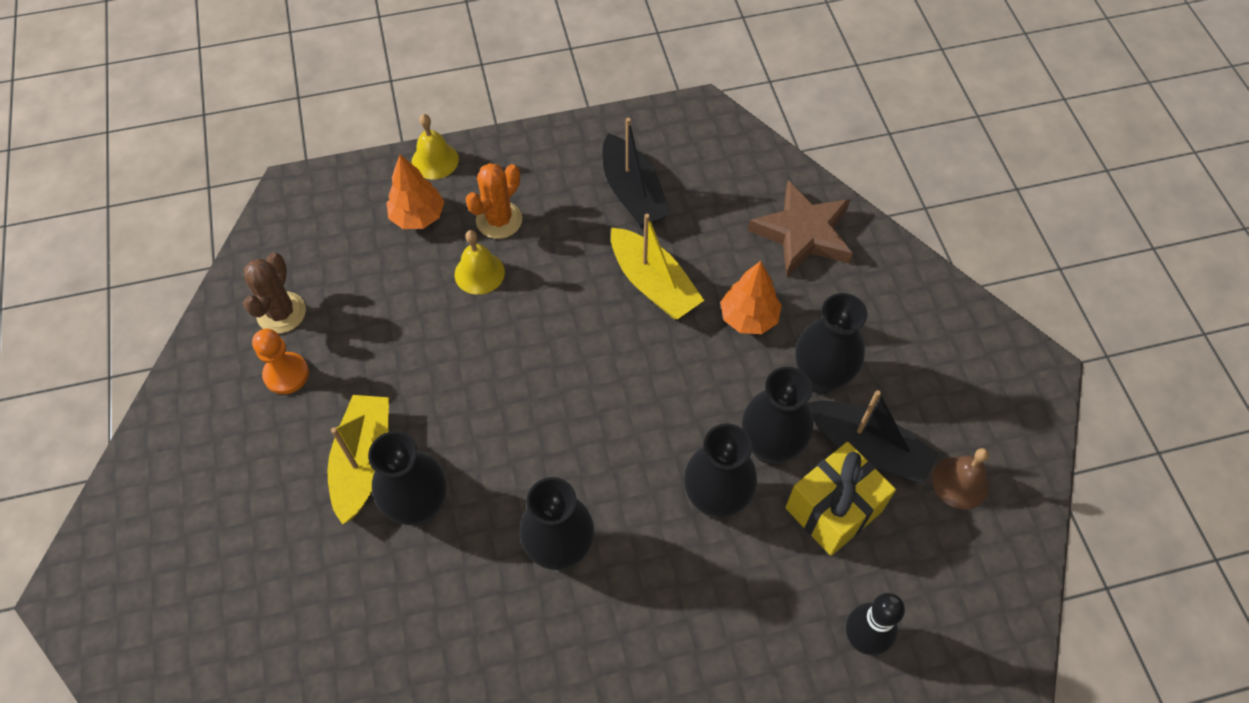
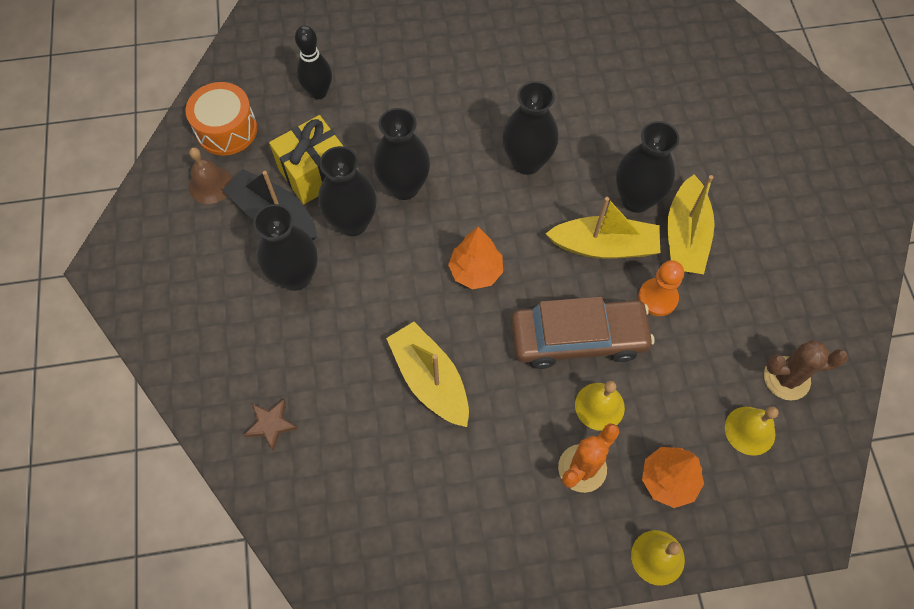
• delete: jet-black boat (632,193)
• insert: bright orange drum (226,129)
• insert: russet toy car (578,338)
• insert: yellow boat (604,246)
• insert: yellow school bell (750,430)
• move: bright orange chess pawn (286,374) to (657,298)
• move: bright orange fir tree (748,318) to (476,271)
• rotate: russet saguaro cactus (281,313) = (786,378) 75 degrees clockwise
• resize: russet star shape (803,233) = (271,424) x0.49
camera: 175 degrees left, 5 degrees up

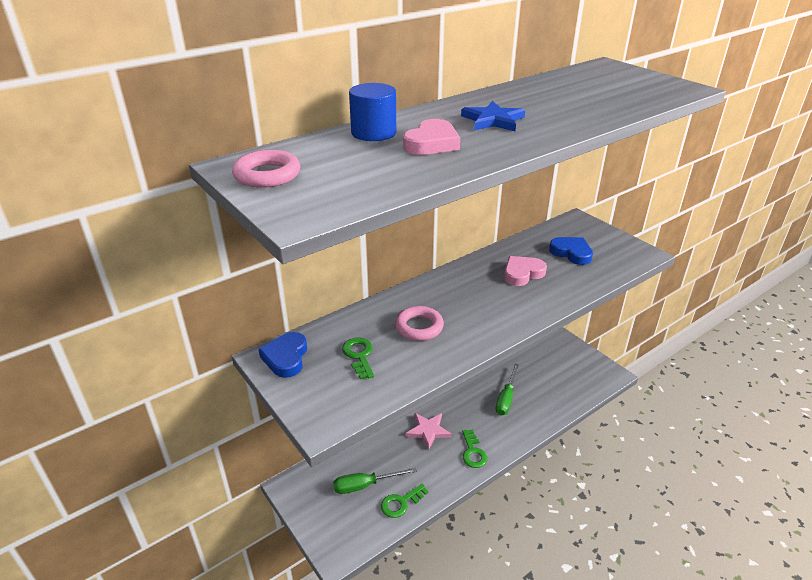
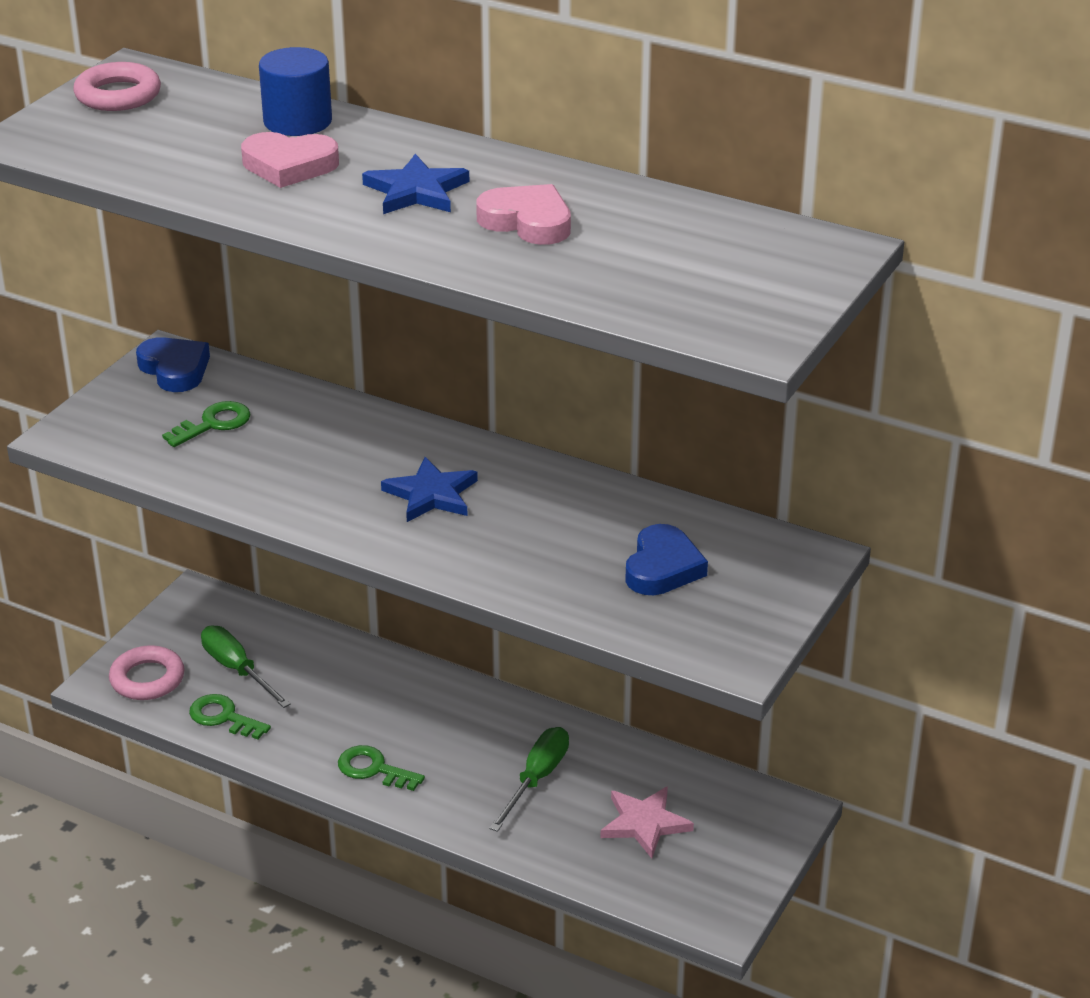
• insert: blue star shape (431,494)
• move: rosy torus (419,327) to (147,679)
• move: rosy star shape (428,431) to (644,824)
• move: rosy heart shape (522,273) to (527,221)
• rotate: blue heart shape (286,358) = (175,369) 75 degrees clockwise
• rotate: green latchkey (473,452) = (373,769) 60 degrees clockwise
• rotate: green hand screwdriver (506,398) = (536,779) 120 degrees clockwise
camera: 65 degrees right, 0 degrees up

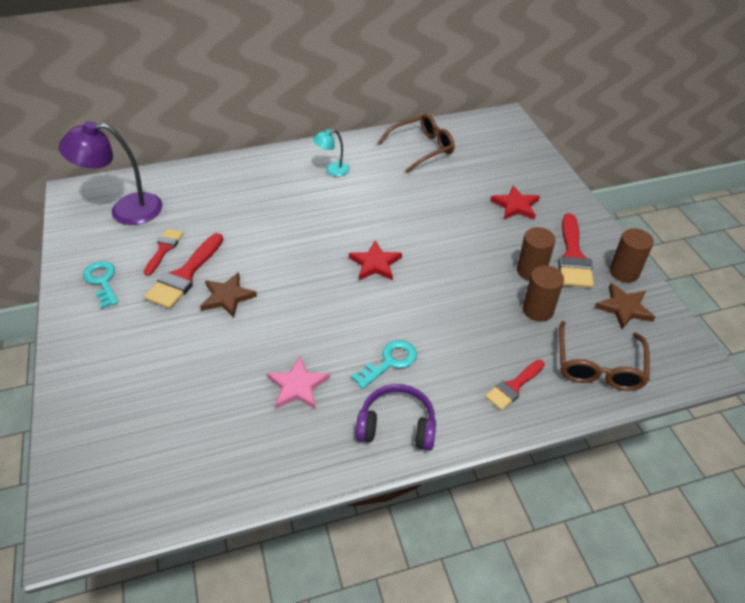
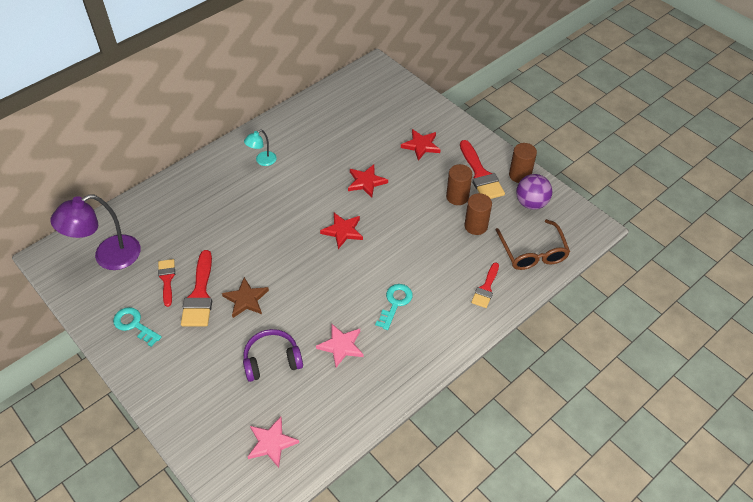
• delete: russet spectacles (421,149)
• insert: rosy star shape (271,443)
• insert: scarlet star shape (366,182)
• move: royal purple over-ear headphones (397,425) to (272,360)
• replace: russet star shape (624,308) to royal purple ball (531,203)
camera: 25 degrees left, 5 degrees up

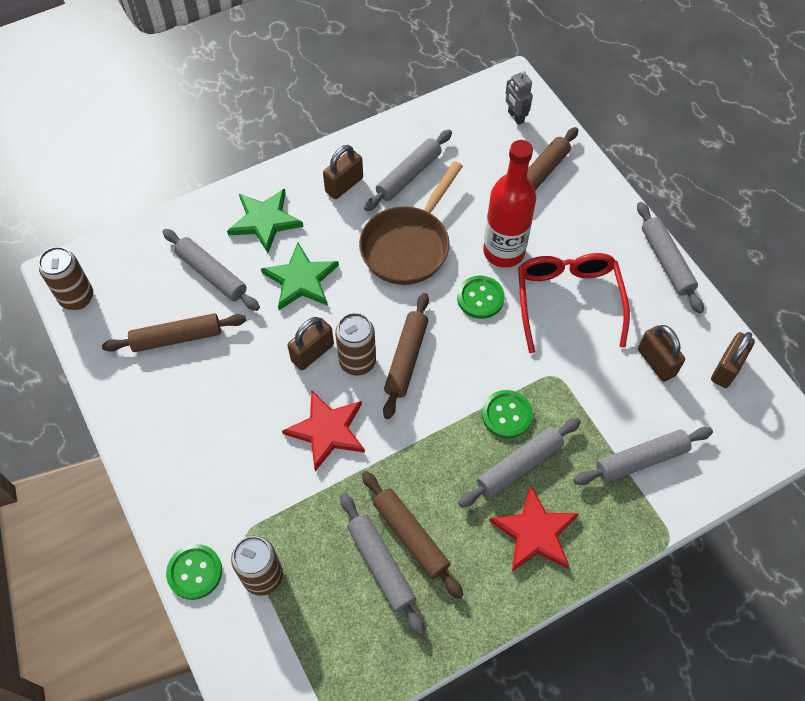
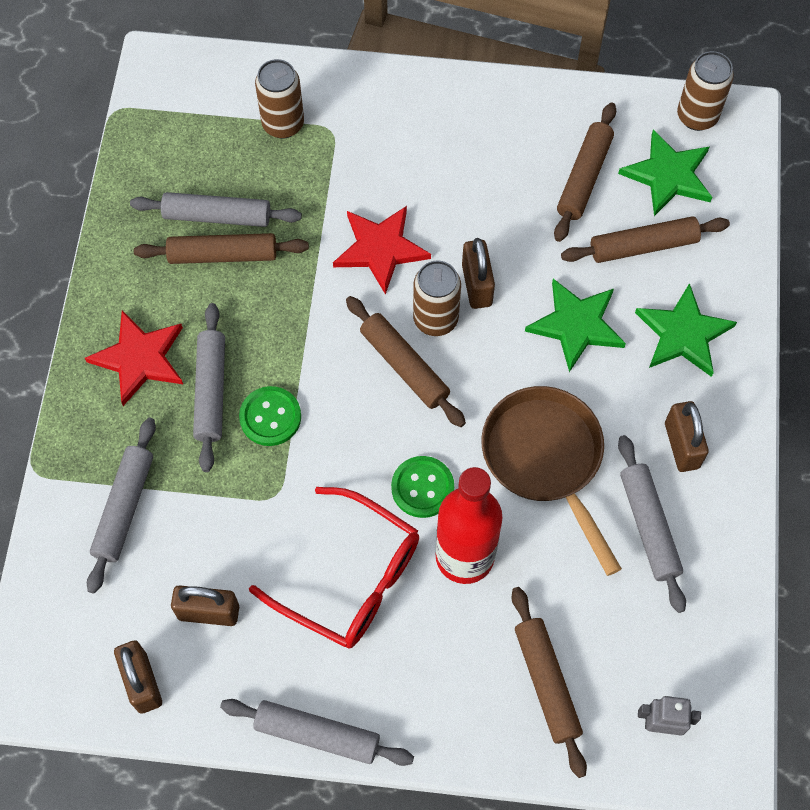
• delete: green button (195,572)
• insert: green star shape (668,175)
• recolor: ash-grey rolling pin (212,274) to russet rolling pin (643,246)
camera: 125 degrees right, 5 degrees up

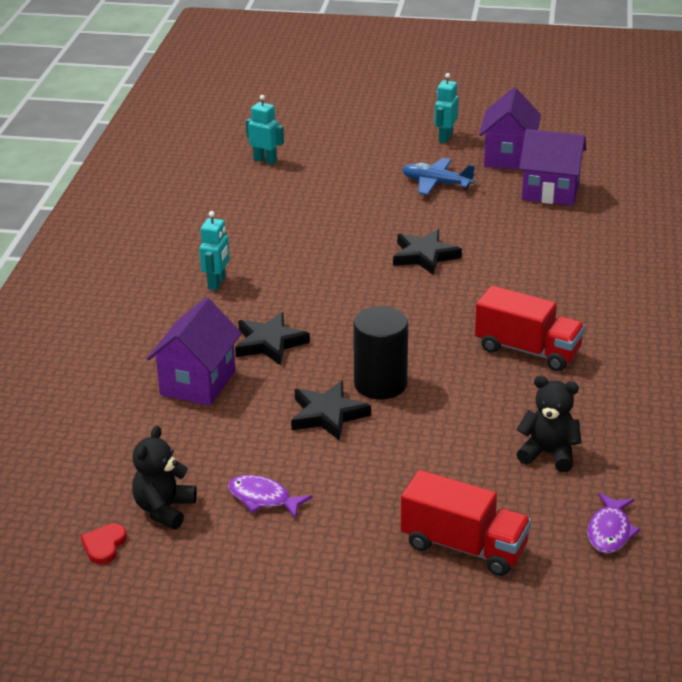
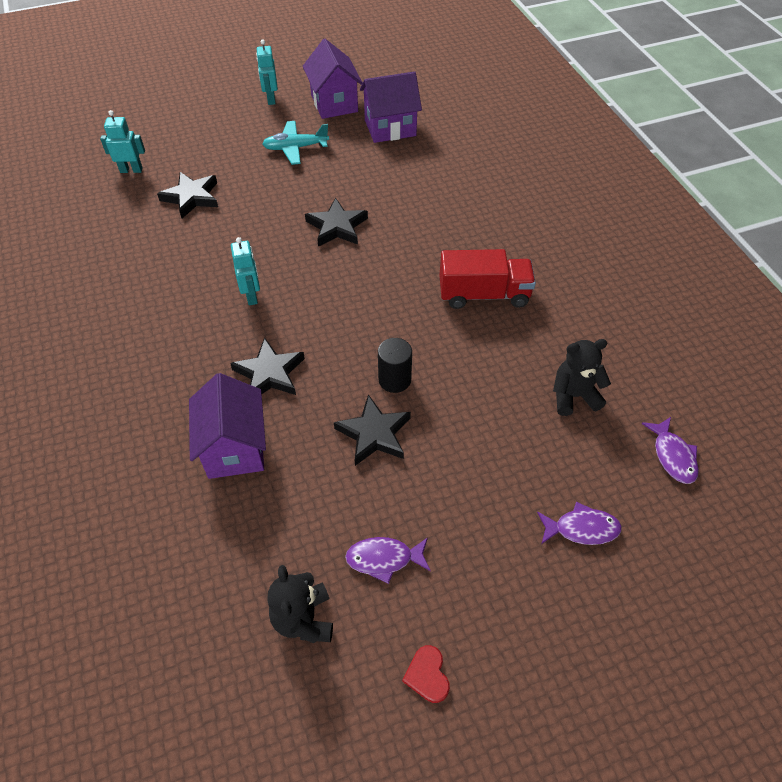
• insert: jet-black star shape (191,197)
• move: scarlet heart shape (104,545) to (427,675)
• move: turquoise robot figure (217,283) to (252,296)
• replace: scarlet truck (464,546) to royal purple fish (581,528)
• recolor: blue plane (436,183) to turquoise plane (295,148)
• resize: jet-black cylinder (380,384) = (394,380) x0.66
camera: 30 degrees left, 20 degrees up

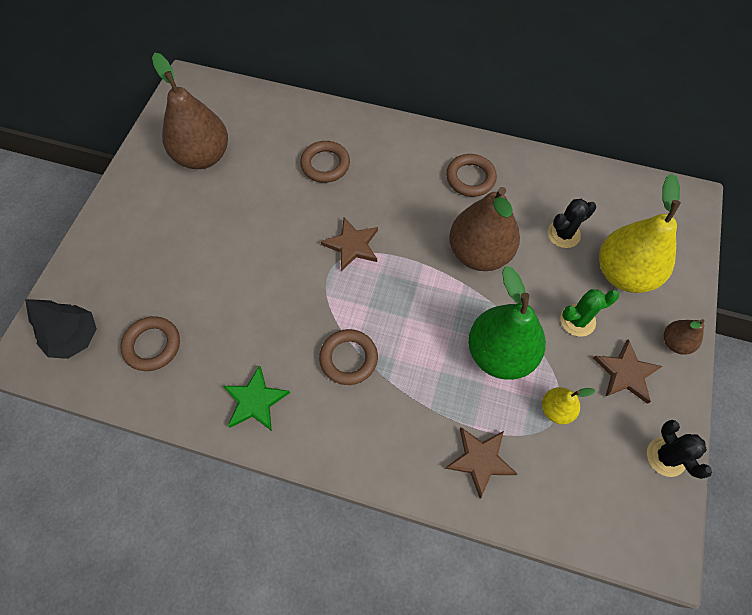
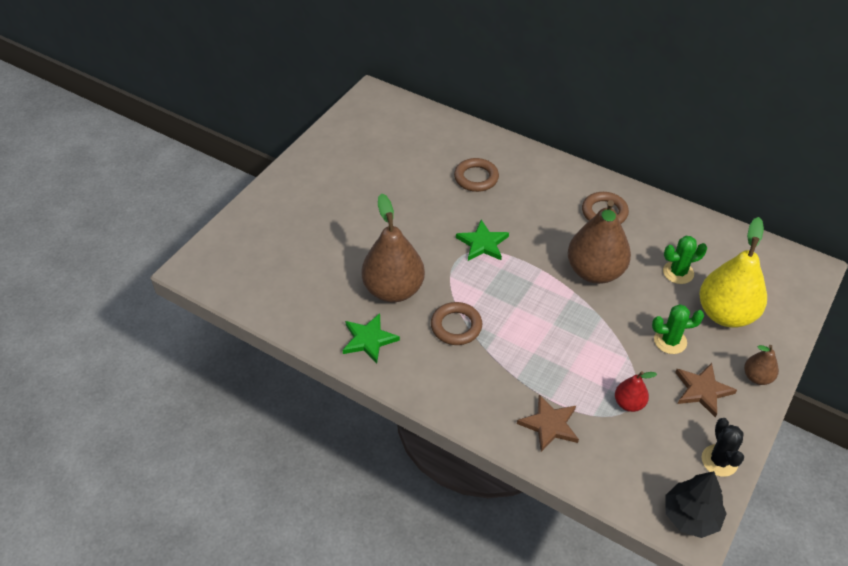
• delete: russet torus (152,345)
• delete: green pear fruit (500,353)
• move: jet-black fir tree (74,338) to (691,516)
• move: russet pear fruit (203,156) to (393,290)
• recolor: russet star shape (352,245) to green star shape (482,243)
• recolor: yellow pear fruit (556,410) to scarlet pear fruit (629,403)
• recolor: jet-black saguaro cactus (563,234) to green saguaro cactus (678,272)
camera: 15 degrees right, 15 degrees down

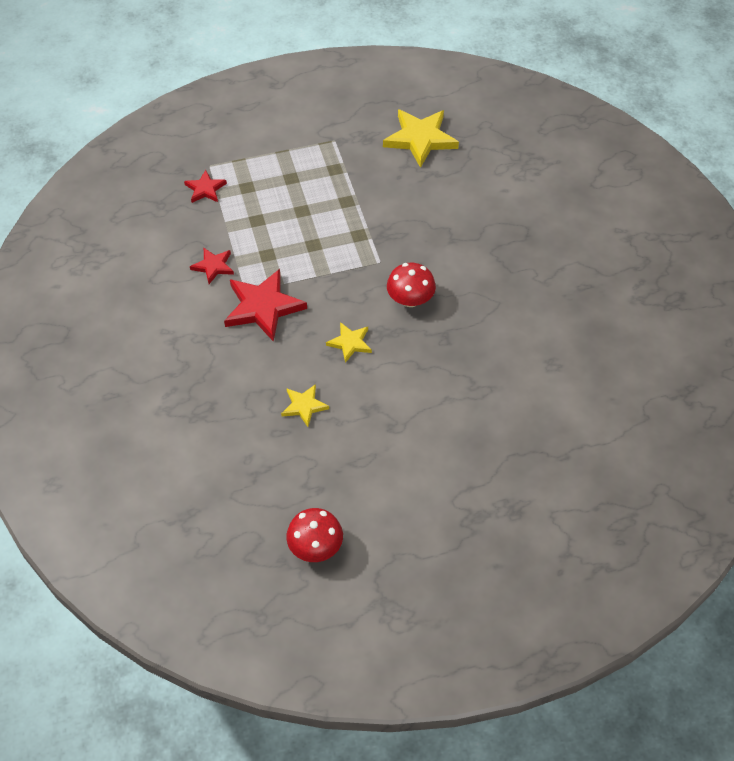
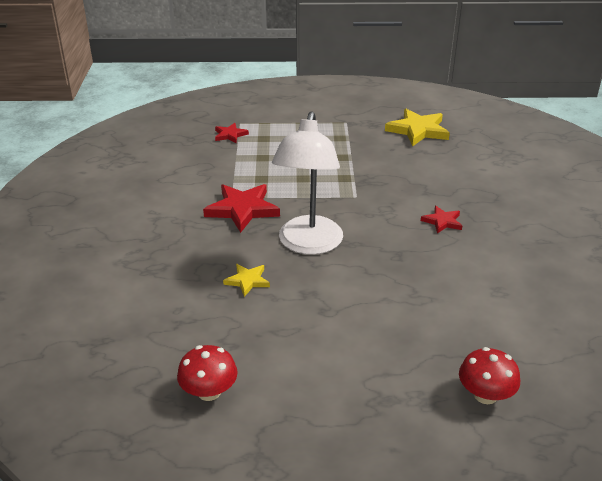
• move: scarlet star shape (213,266) to (442,221)
• move: scarlet mushroom (410,299) to (485,395)
• replace: yellow star shape (350,343) to pure white lamp (308,244)
camera: 15 degrees right, 20 degrees down

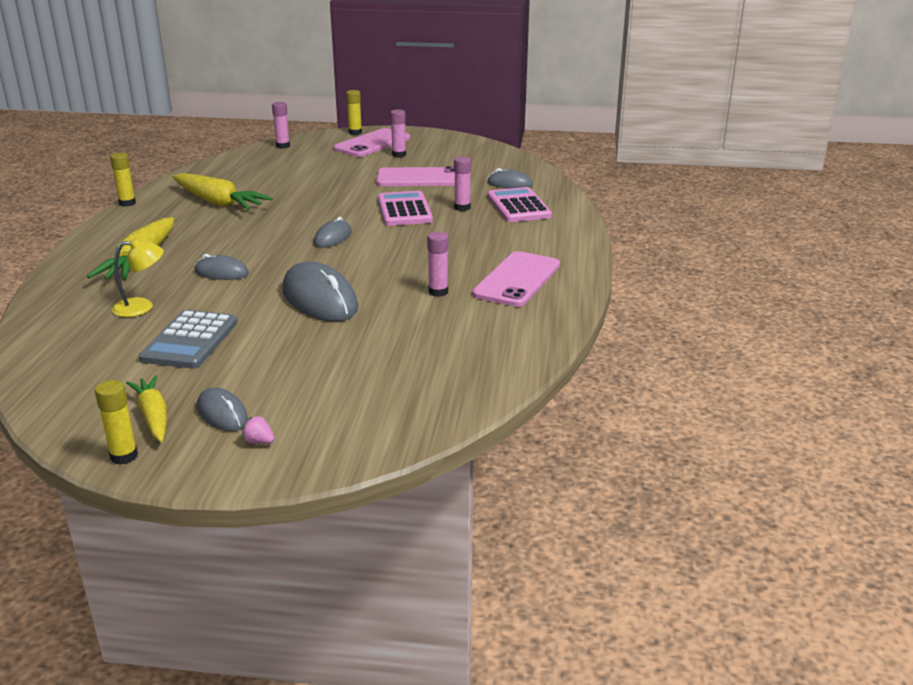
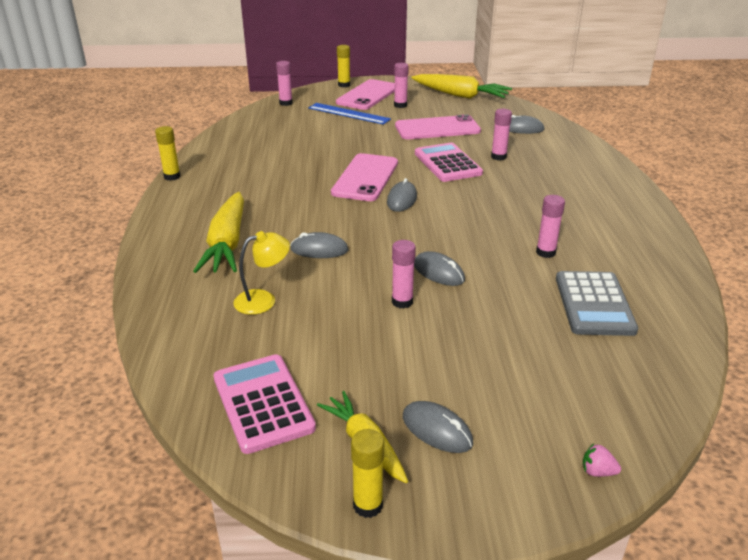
• insert: blue straightedge (349,113)
• insert: rosy glue (402,302)
• move: ash-grey pocket calculator (190,341) to (594,304)
• move: yellow carrot (218,202) to (460,95)
• move: rosy strawberry (259,442) to (597,472)
• move: rosy phone (517,280) to (365,178)
• move: rosy pocket calculator (518,206) to (263,403)
• resize: ash-grey computer mouse (320,299) = (438,272) x0.55
camera: 10 degrees left, 5 degrees up

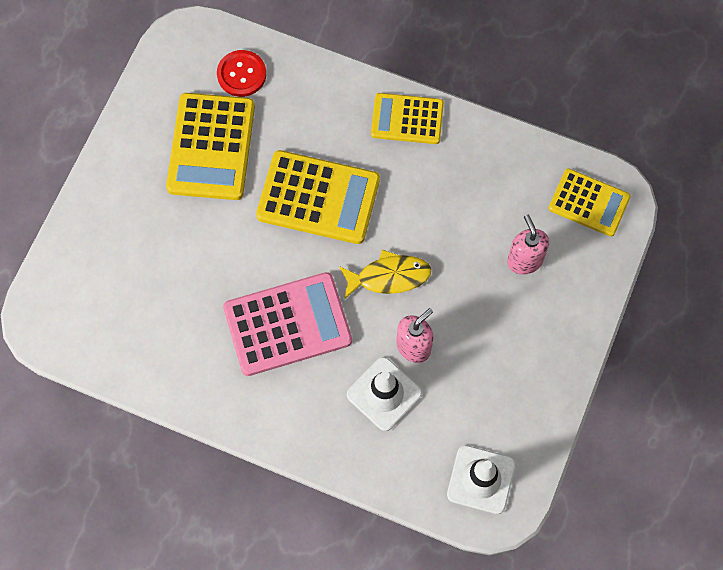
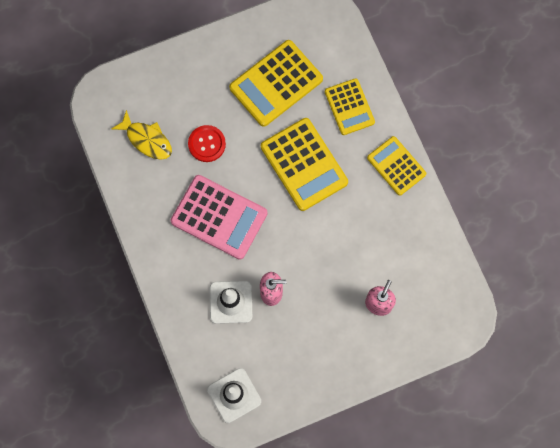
• move: scarlet button (241,74) to (207,144)
• move: yellow fish (389,276) to (147,139)
• move: yellow pocket calculator (589,203) to (349,107)
camera: 45 degrees right, 5 degrees up

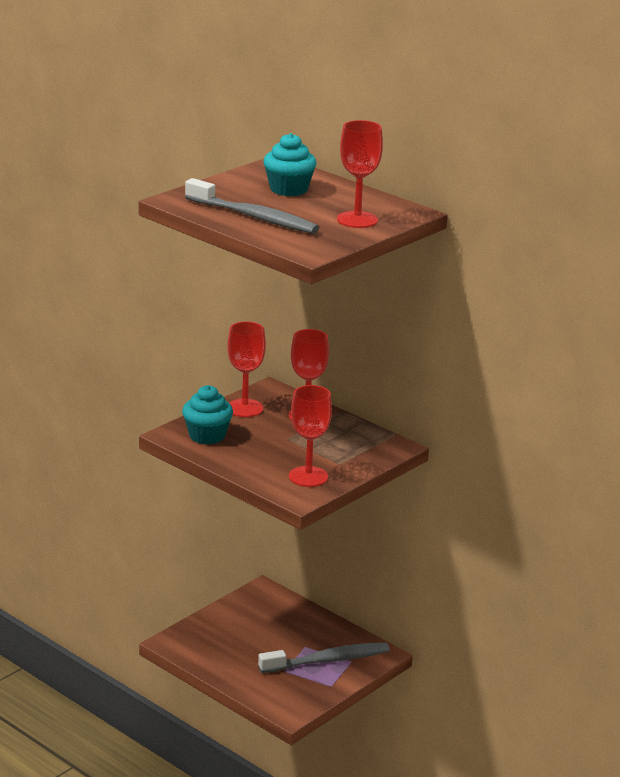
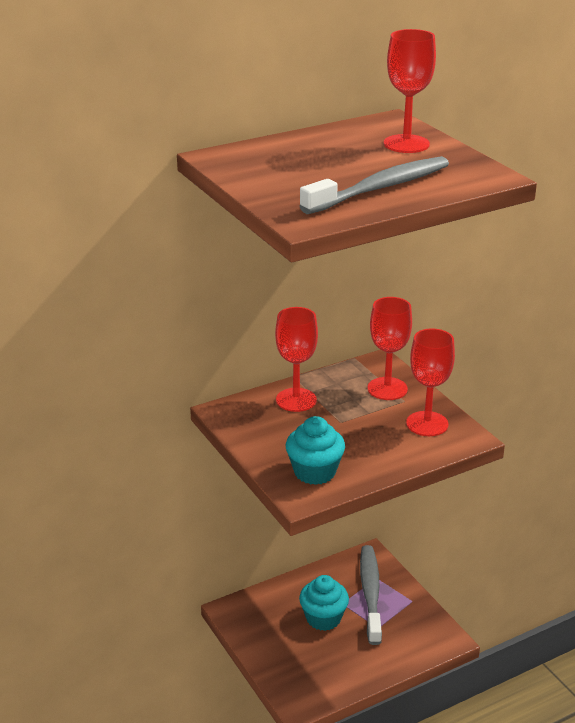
• move: scarlet goblet (244,408) to (387,389)
• move: turquoise fairy cake (288,189) to (323,618)
camera: 70 degrees left, 5 degrees up

